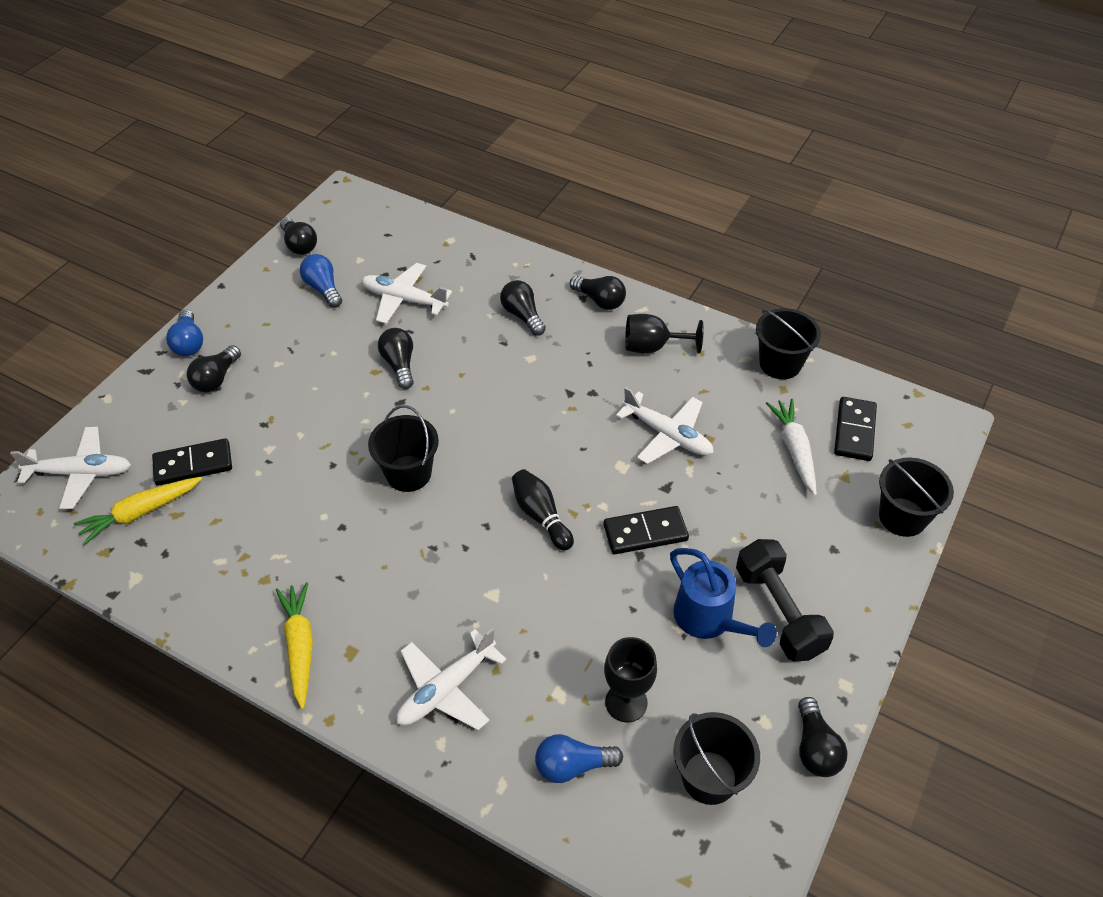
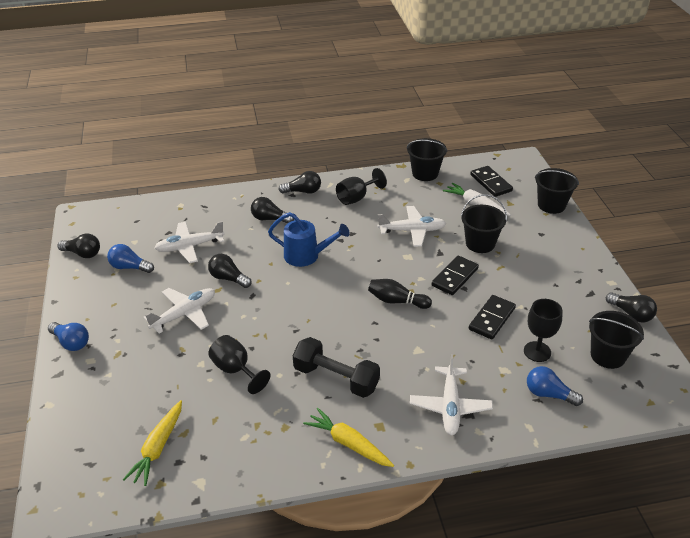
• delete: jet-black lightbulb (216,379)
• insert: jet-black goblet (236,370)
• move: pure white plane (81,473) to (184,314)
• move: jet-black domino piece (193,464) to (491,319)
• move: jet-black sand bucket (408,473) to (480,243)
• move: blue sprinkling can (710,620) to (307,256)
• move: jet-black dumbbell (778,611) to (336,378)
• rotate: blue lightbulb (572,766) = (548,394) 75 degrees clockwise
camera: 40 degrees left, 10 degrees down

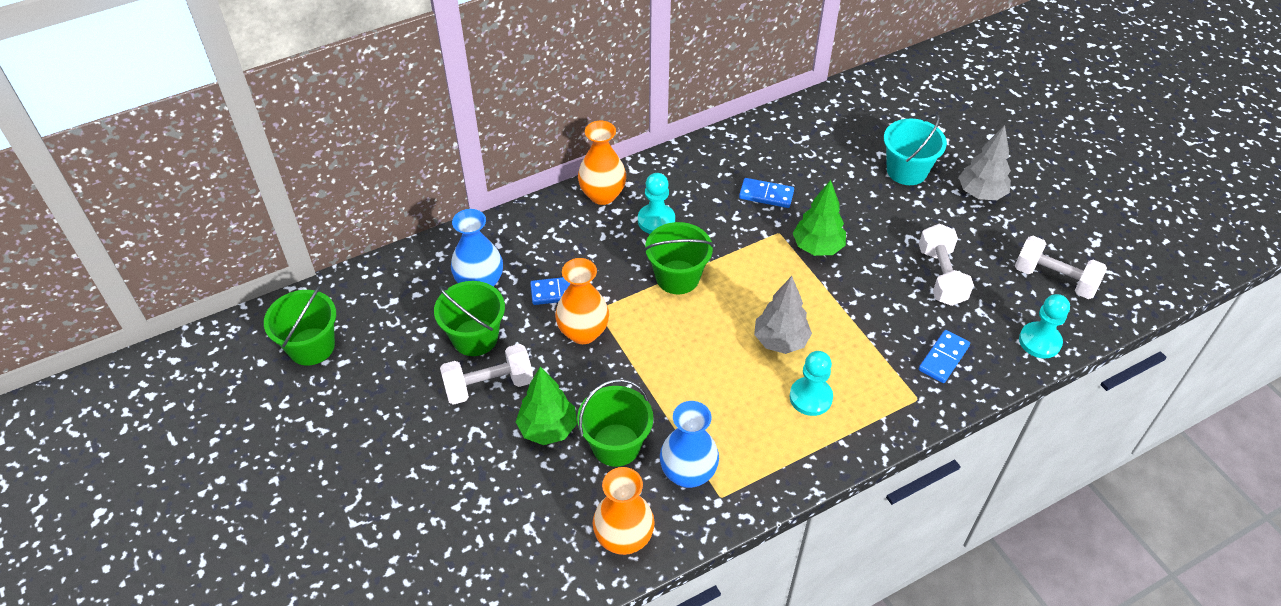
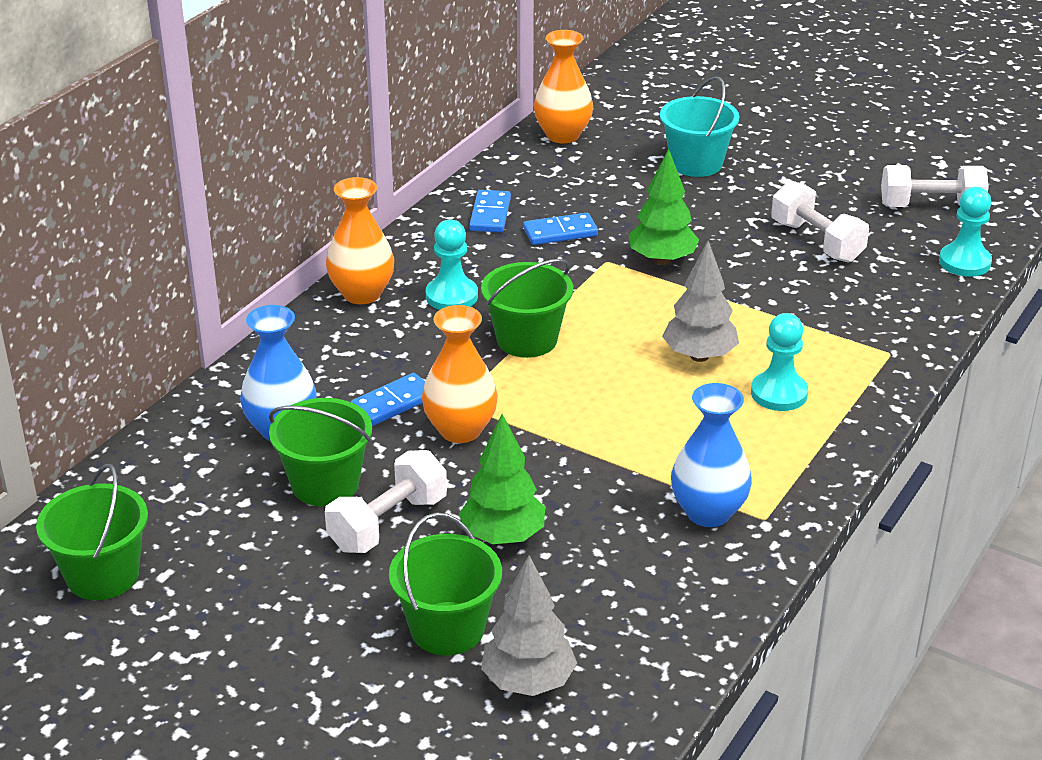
• move: green sand bucket (616,445) to (447,628)
• move: bright orange vase (623,538) to (563,135)
• move: blue domino piece (943,358) to (490,214)
• move: ash-grey fir tree (980,193) to (528,682)
camera: 30 degrees left, 15 degrees down

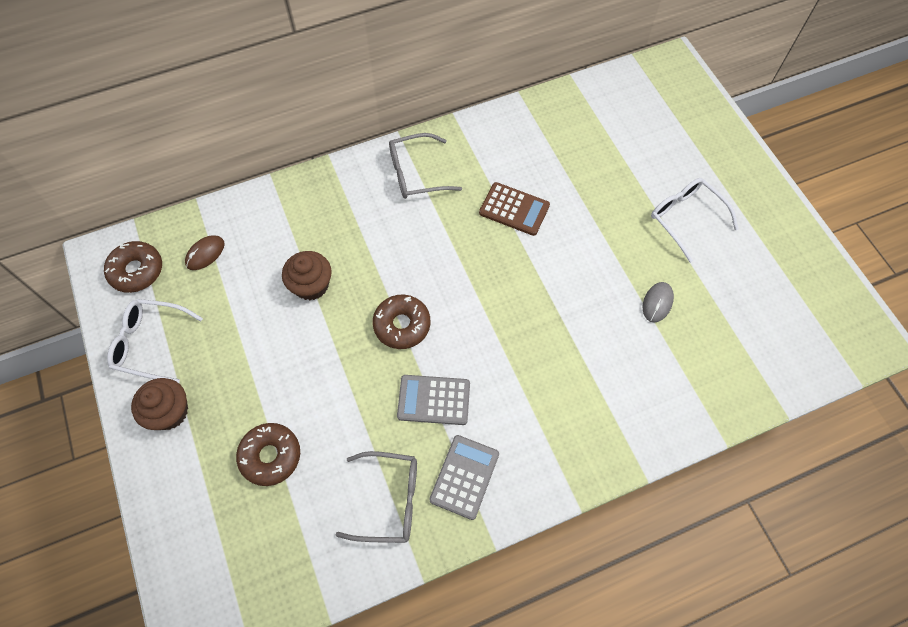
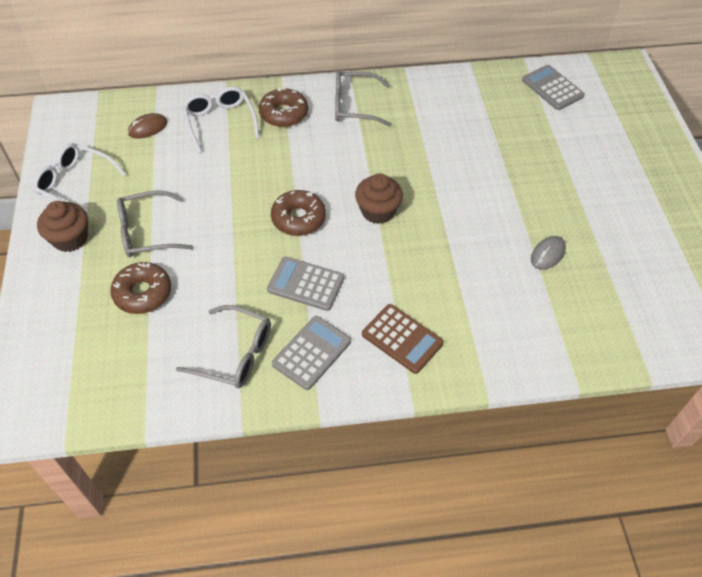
• insert: ash-grey spectacles (147,232)
• insert: ash-grey pocket calculator (552,88)
• move: russet doughnut (136,271) to (284,114)
• move: russet fairy cake (311,285) to (378,211)
• move: russet pocket calculator (514,209) to (402,339)
• move: pure white spectacles (686,218) to (220,122)
camera: 15 degrees right, 10 degrees down

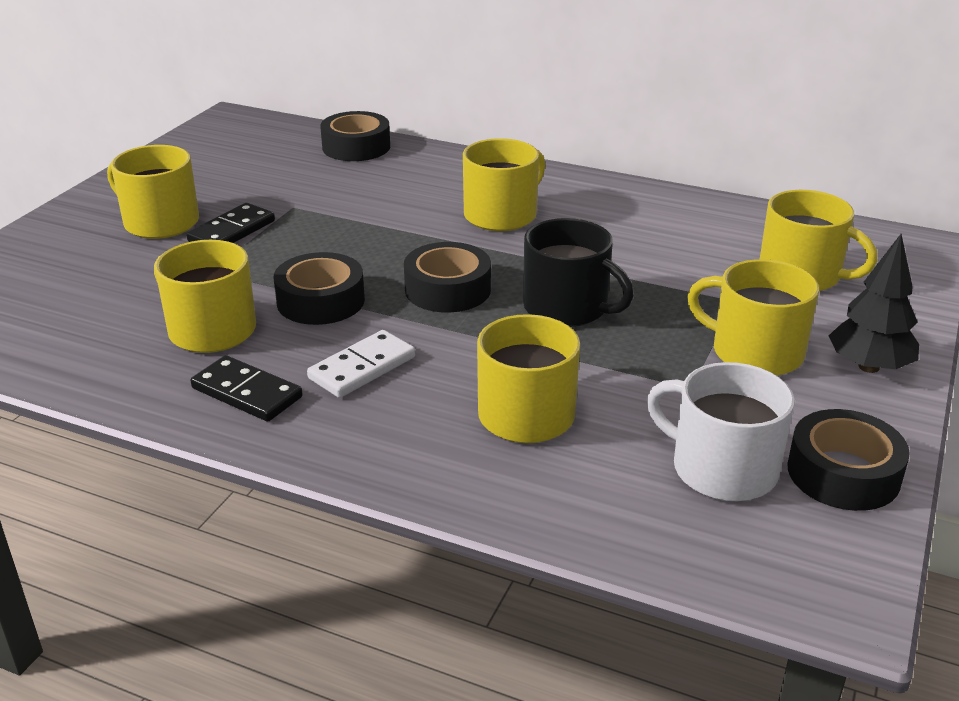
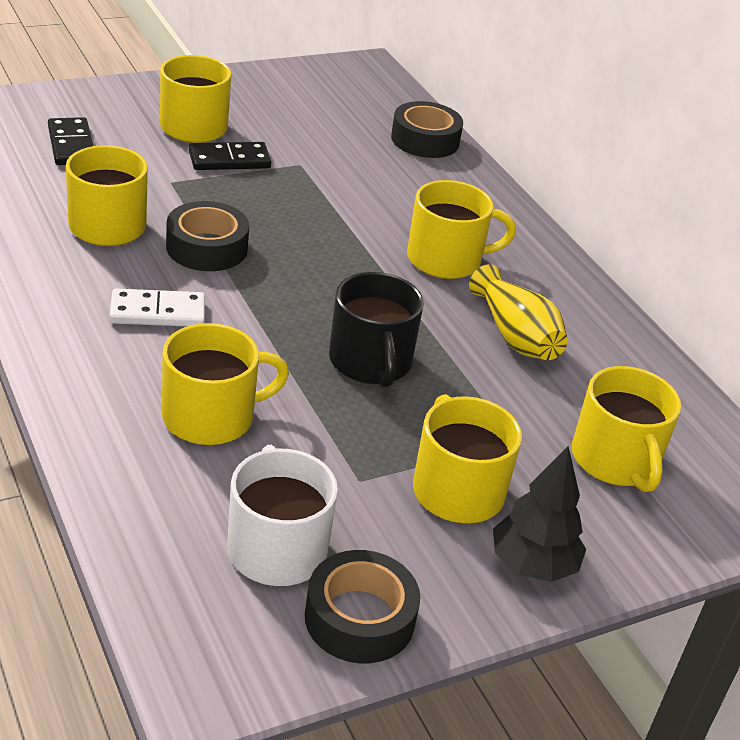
• delete: jet-black roll of tape (447,289)
• insert: yellow vase (515,335)
• move: jet-black domino piece (246,393) to (71,145)
camera: 35 degrees right, 5 degrees up

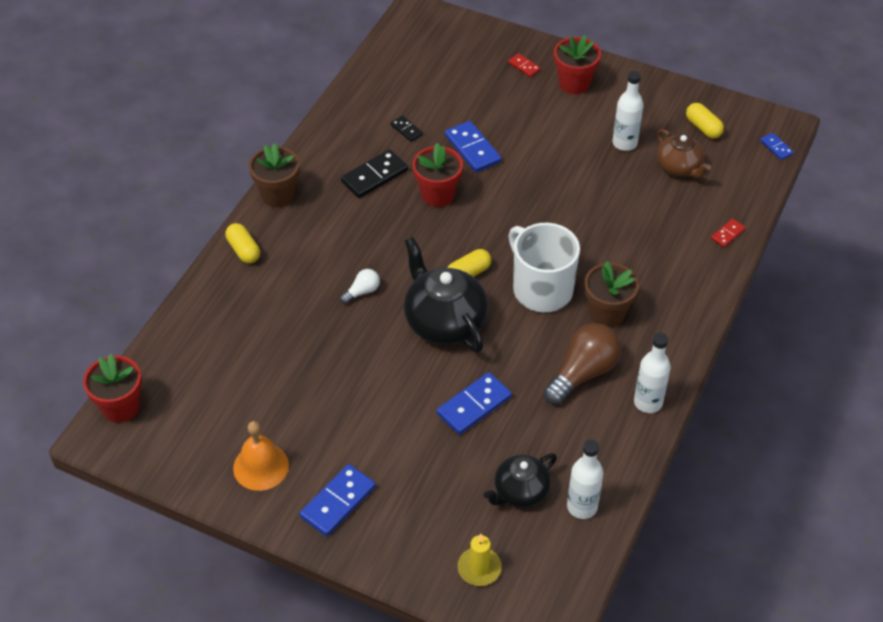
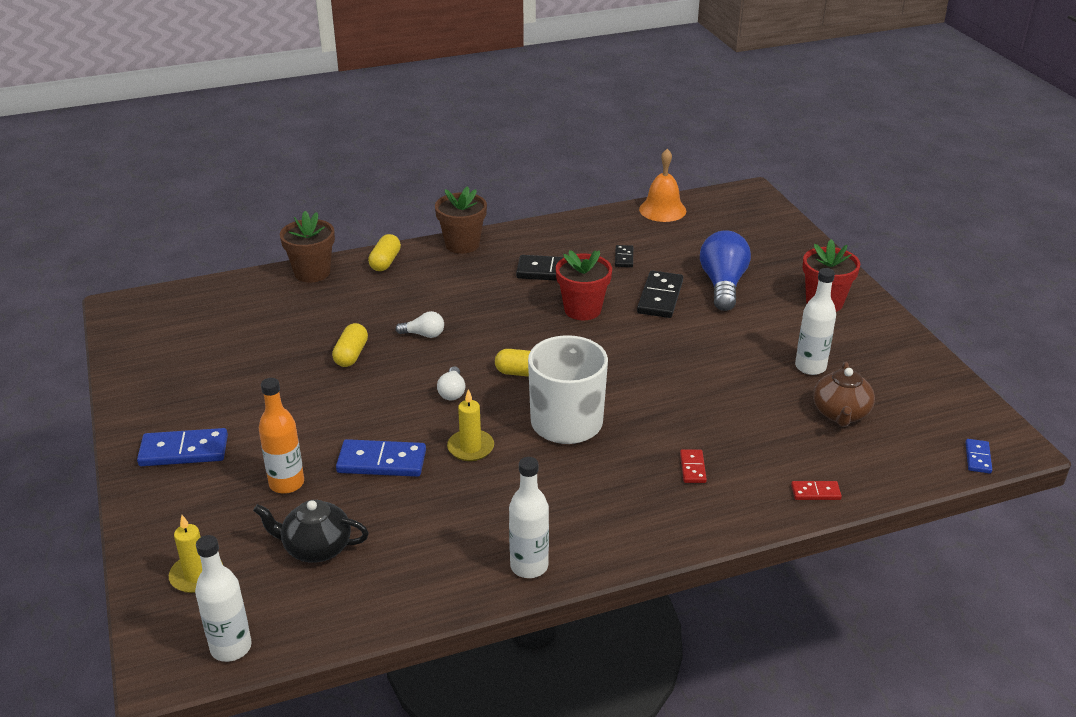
• delete: scarlet plant pot (120,407)
• delete: russet lightbulb (583,373)
• insert: bright orange bottle (286,483)
• insert: yellow pillar candle (470,447)
• insert: blue lightbulb (723,285)
• move: bright orange school bell (261,466) to (662,210)
• move: scarlet domino piece (524,66) to (692,468)
• move: pure white bottle (582,507) to (231,647)
• move: russet plant pot (607,313) to (312,273)
• move: yellow capsule (703,128) to (351,355)
• replace: jet-black tea pot (444,322) to pure white lightbulb (452,392)
• recolor: blue domino piece (472,149) to jet-black domino piece (660,297)
camera: 45 degrees right, 15 degrees down

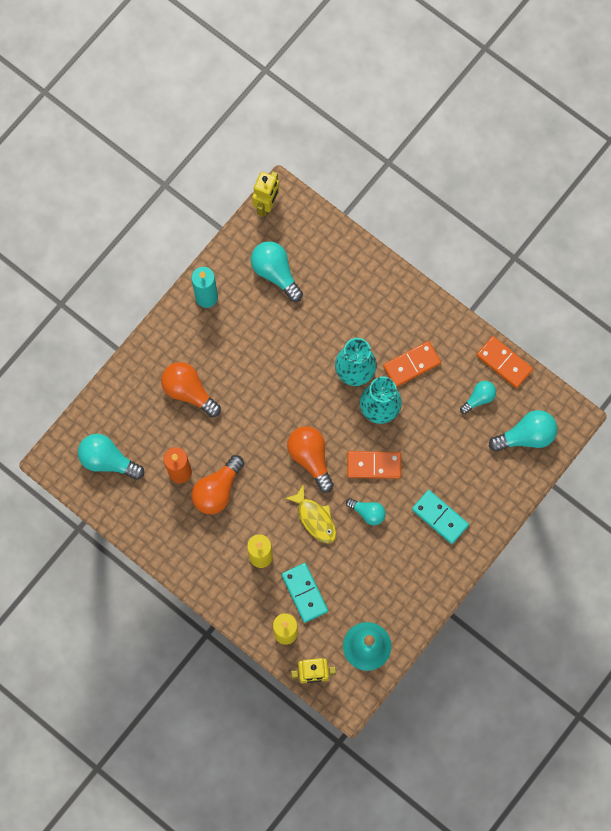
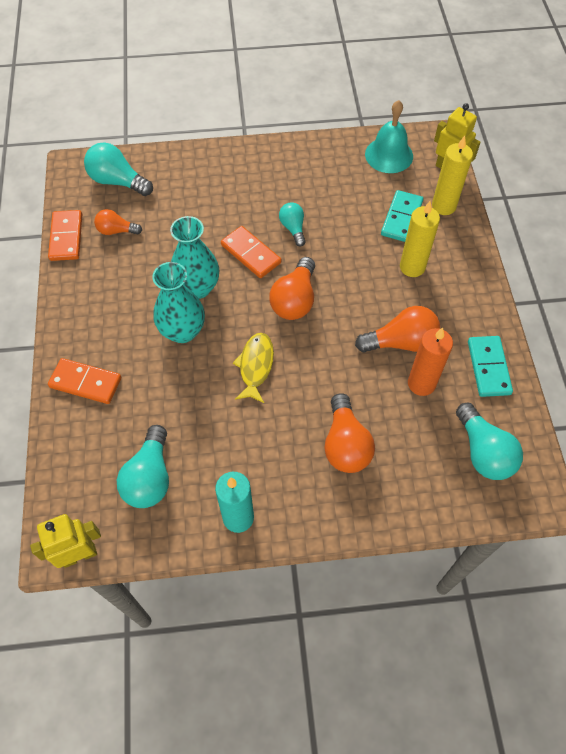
• move: yellow fish (315,518) to (255,366)
• move: bright orange domino piece (411,365) to (85,382)
• move: turquoise domino piece (440,517) to (488,367)
• recolor: turquoise lightbulb (479,398) to bright orange lightbulb (116,231)
camera: 135 degrees left, 15 degrees down

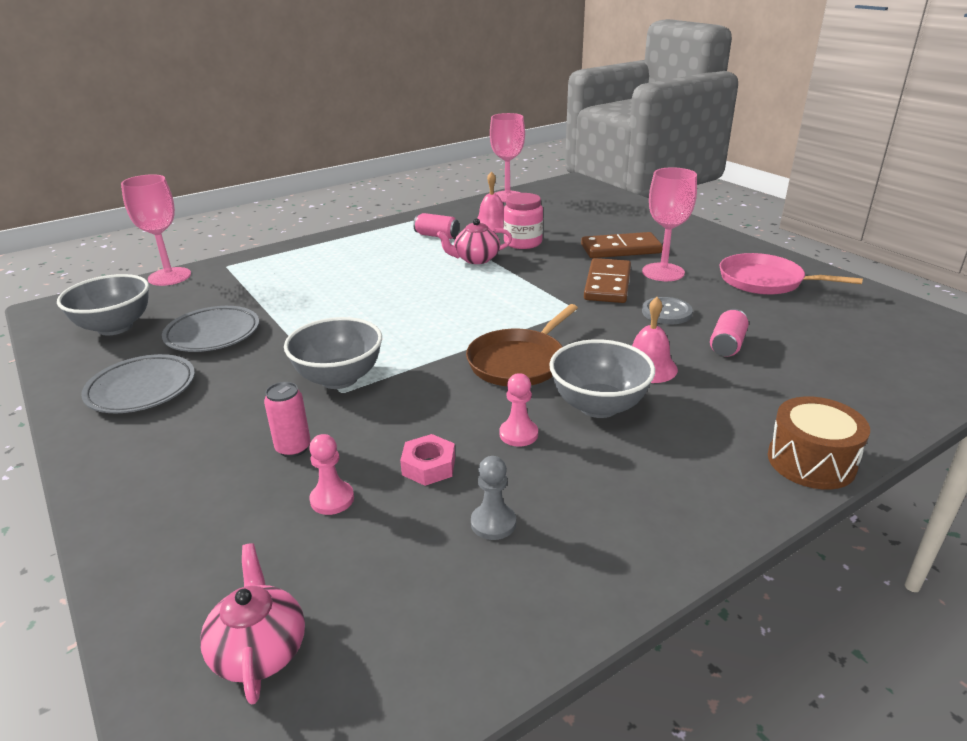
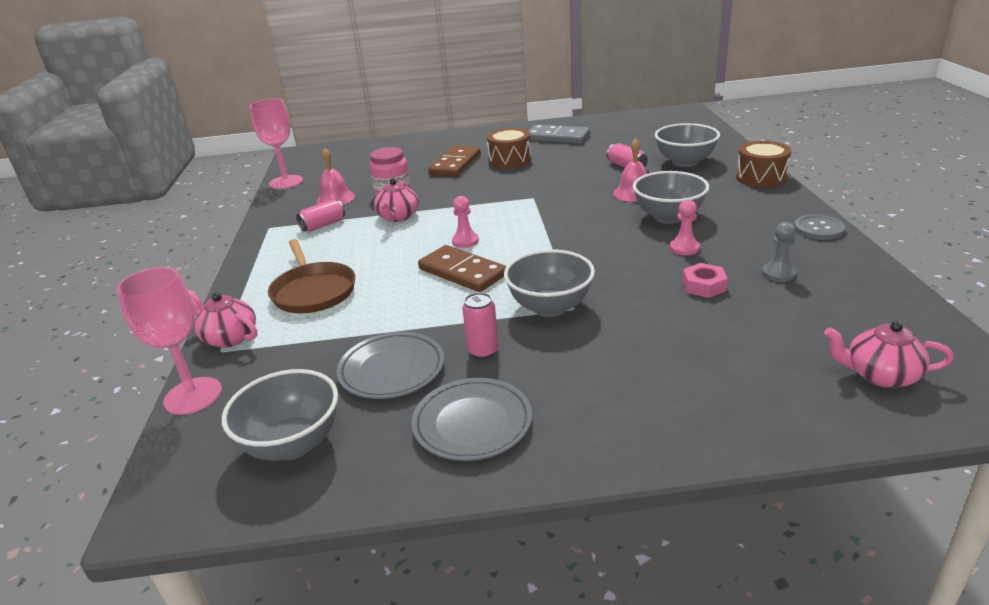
• insert: rosy tea pot (229,337)
• insert: ash-grey bowl (685,162)
• move: rosy can (293,448) to (483,351)
• move: rosy chess pawn (332,499) to (465,241)
• move: russet skillet (519,362) to (313,291)
• move: russet domino piece (607,284) to (462,272)
• move: ash-grey button (666,312) to (818,229)
• replace: rosy goblet (663,272) to russet drum (510,160)
• replace: rosy skillet (765,281) to ash-grey domino piece (557,137)
camera: 60 degrees left, 0 degrees up

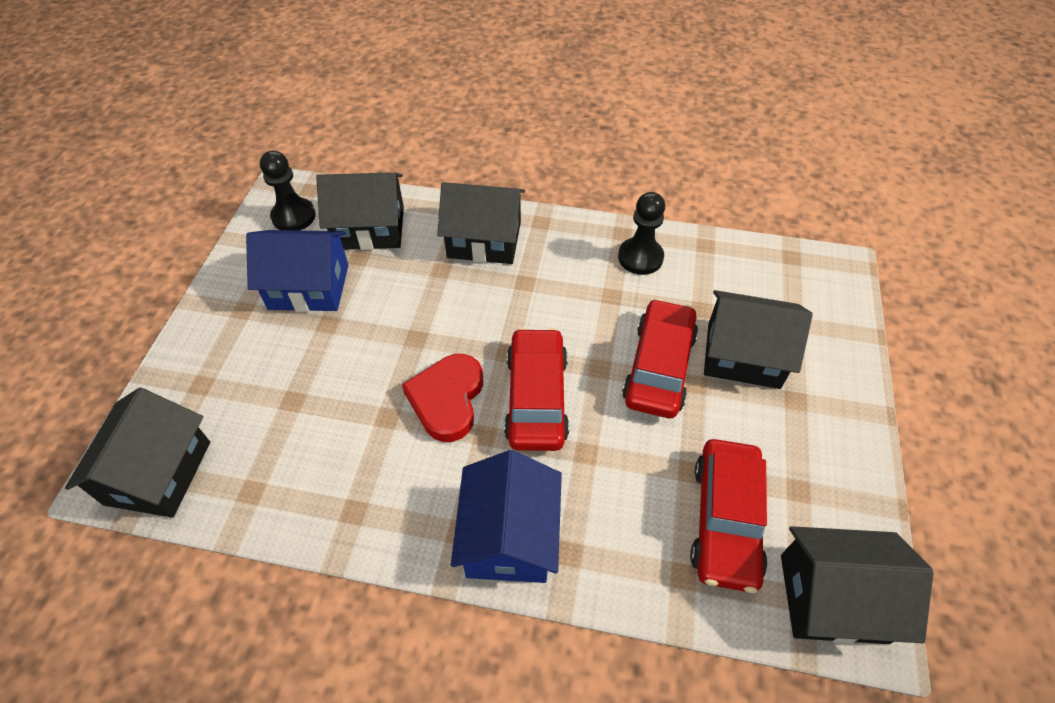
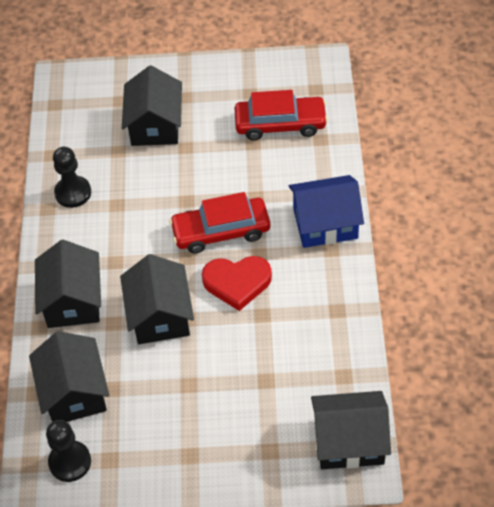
• delete: blue house (309,286)
• delete: scarlet toy car (659,367)
• move: jet-black house (833,597) to (160,315)
camera: 100 degrees left, 0 degrees up

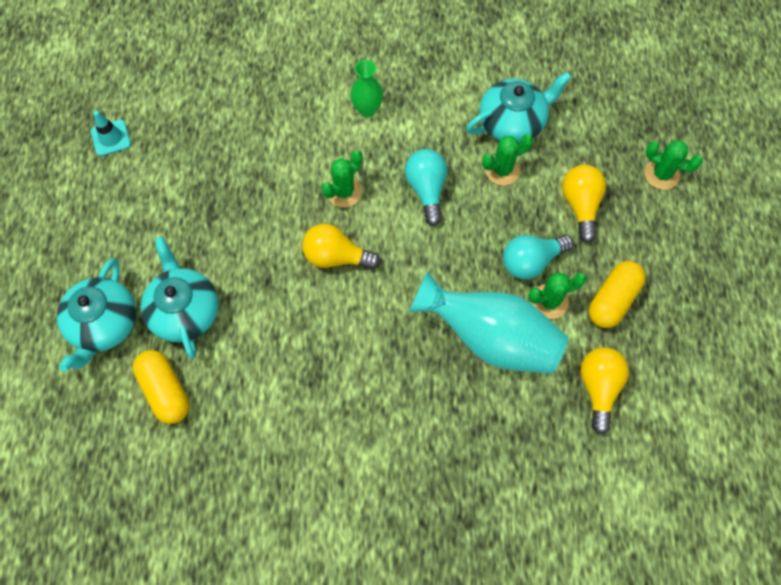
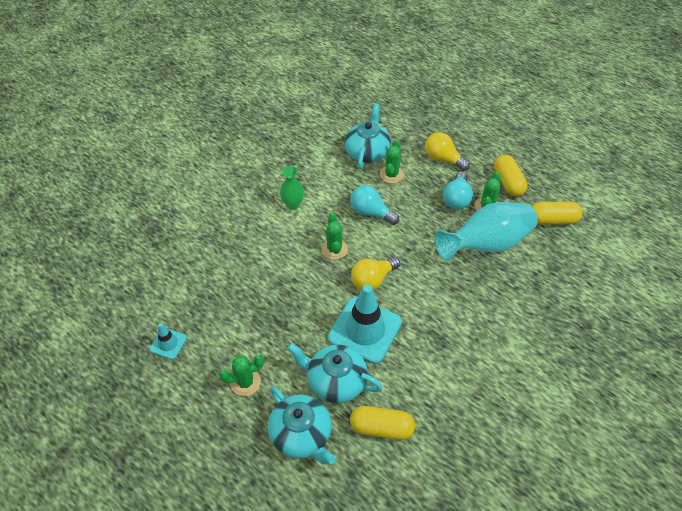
• insert: turquoise traffic cone (365,330)
• move: green saguaro cactus (661,174) to (245,382)
• replace: yellow lightbulb (598,388) to yellow capsule (552,220)
camera: 50 degrees left, 15 degrees down

